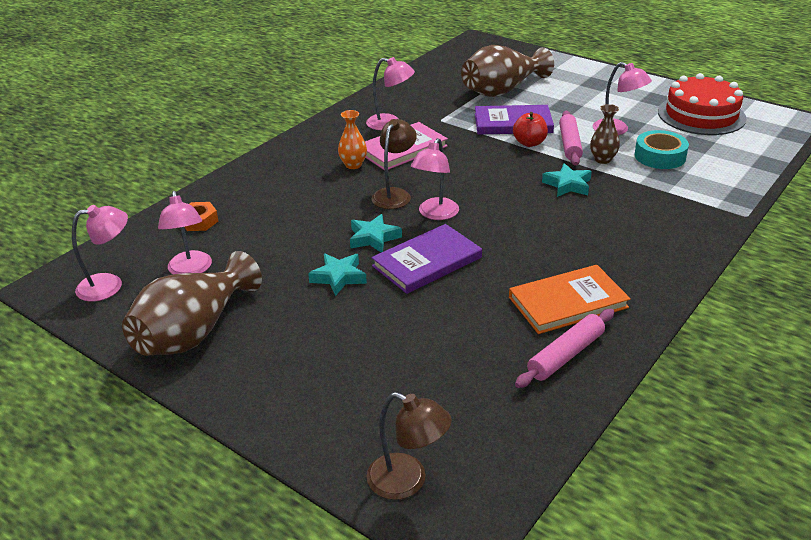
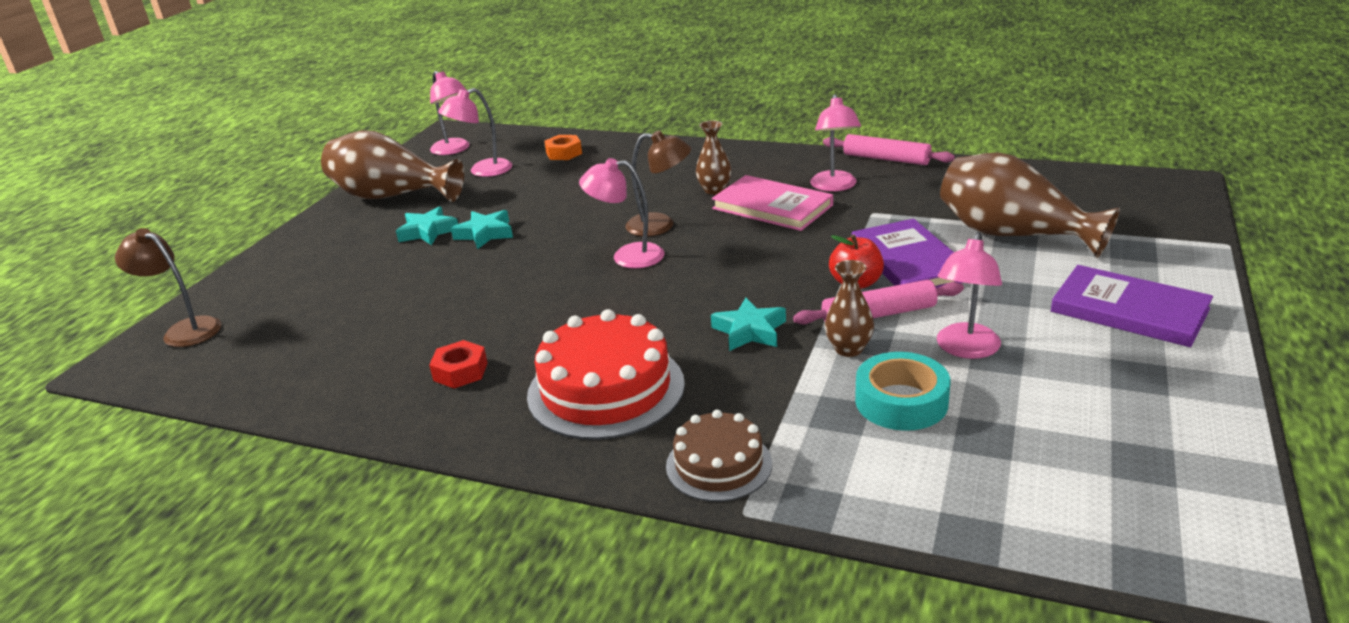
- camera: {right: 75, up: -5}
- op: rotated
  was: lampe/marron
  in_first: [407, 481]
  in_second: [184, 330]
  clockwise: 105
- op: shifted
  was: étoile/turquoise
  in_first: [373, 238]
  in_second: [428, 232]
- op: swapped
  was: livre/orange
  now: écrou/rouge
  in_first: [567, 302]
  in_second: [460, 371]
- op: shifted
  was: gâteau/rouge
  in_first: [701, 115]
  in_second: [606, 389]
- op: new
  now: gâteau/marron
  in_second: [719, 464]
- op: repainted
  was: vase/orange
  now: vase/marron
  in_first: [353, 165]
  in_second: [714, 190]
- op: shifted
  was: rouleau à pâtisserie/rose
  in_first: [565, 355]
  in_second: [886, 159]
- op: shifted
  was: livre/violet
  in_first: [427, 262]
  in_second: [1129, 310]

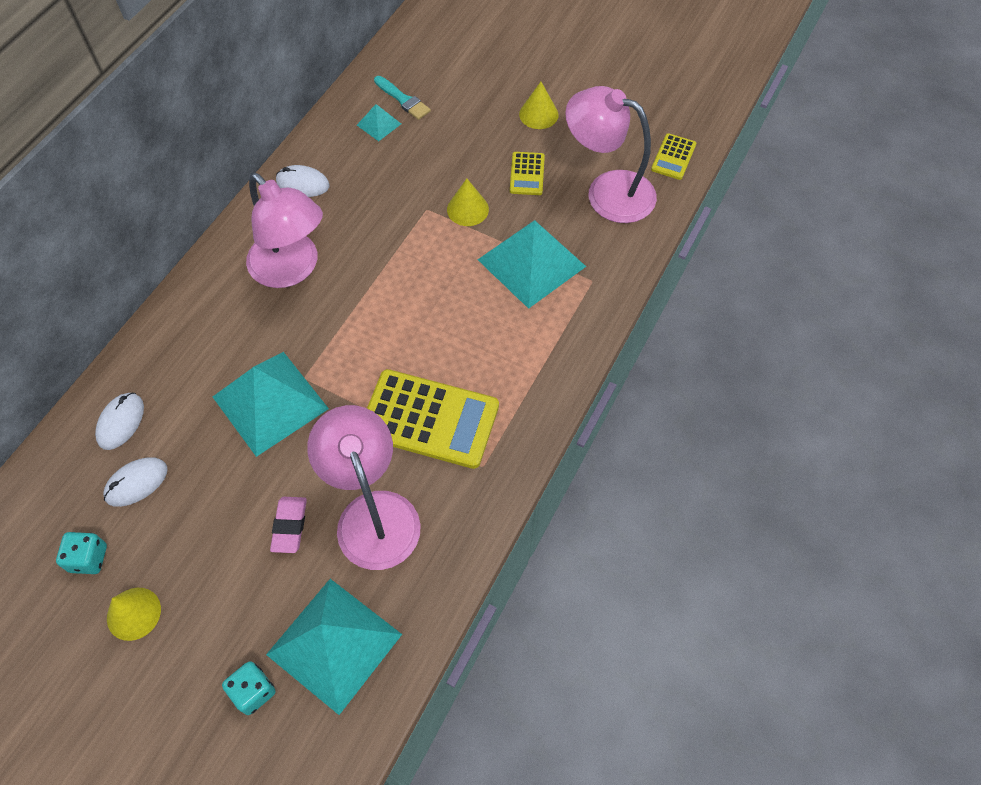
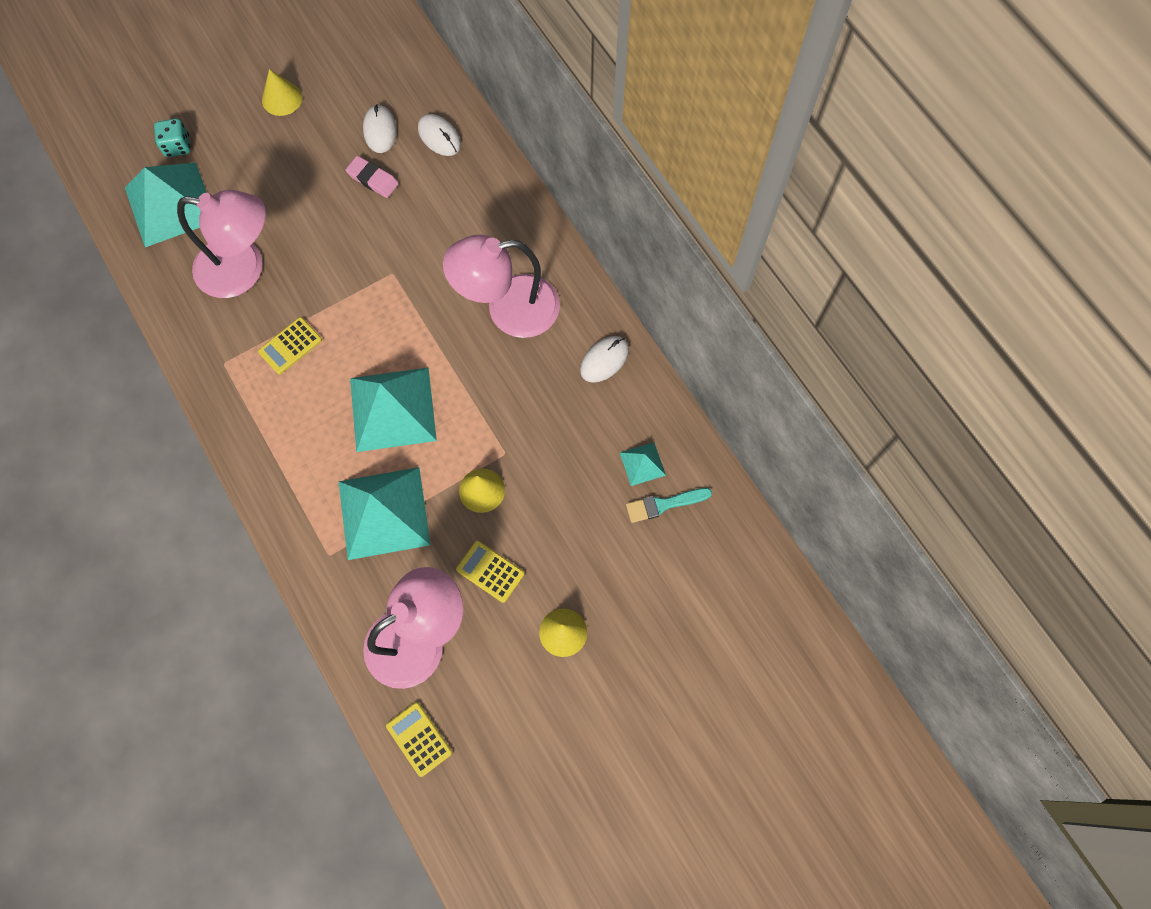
- camera: {right: 120, up: 10}
- op: scaled
  was: calculatrice/jaune
  in_first: [429, 419]
  in_second: [290, 346]
  ratio: 0.49
- op: shifted
  was: gomme/rose
  in_first: [289, 526]
  in_second: [373, 179]
- op: shifted
  was: pyramide/turquoise
  in_first: [270, 402]
  in_second: [392, 409]
- op: gone
  was: dé/turquoise
  in_first: [89, 558]

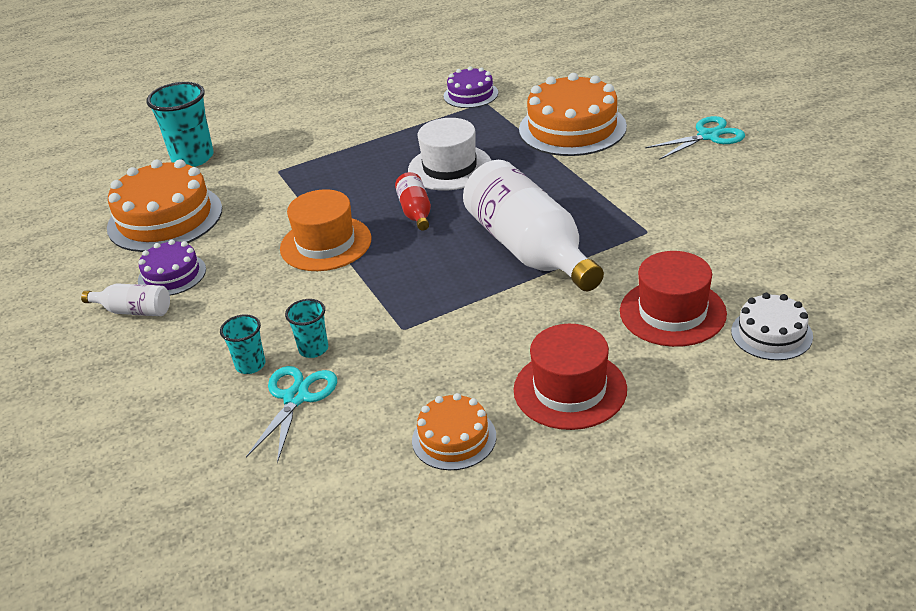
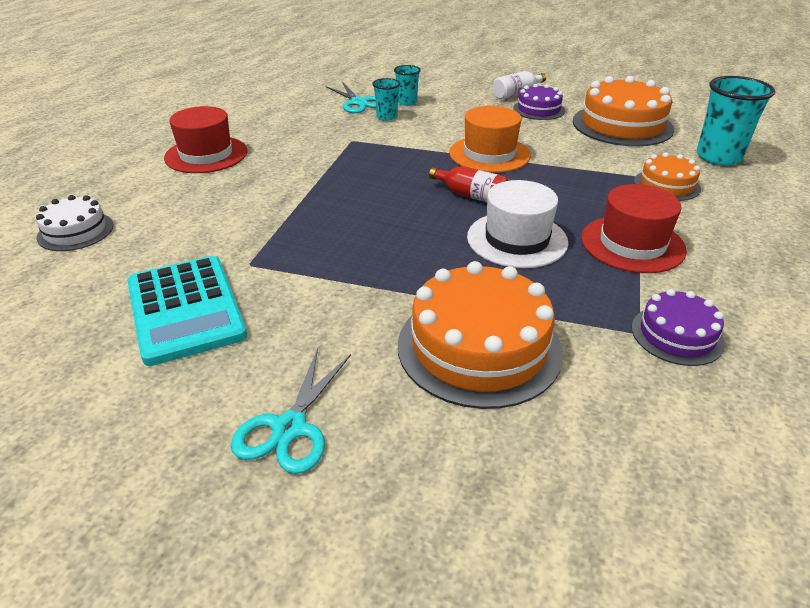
- camera: {right: 130, up: 0}
- op: new
  now: calculatrice/turquoise
  in_second: [185, 309]
- op: shifted
  was: chapeau/rouge
  in_first: [672, 312]
  in_second: [632, 244]
- op: shifted
  was: gâteau/orange
  in_first: [454, 438]
  in_second: [667, 185]
- op: gone
  was: bouteille/blanc
  in_first: [530, 250]

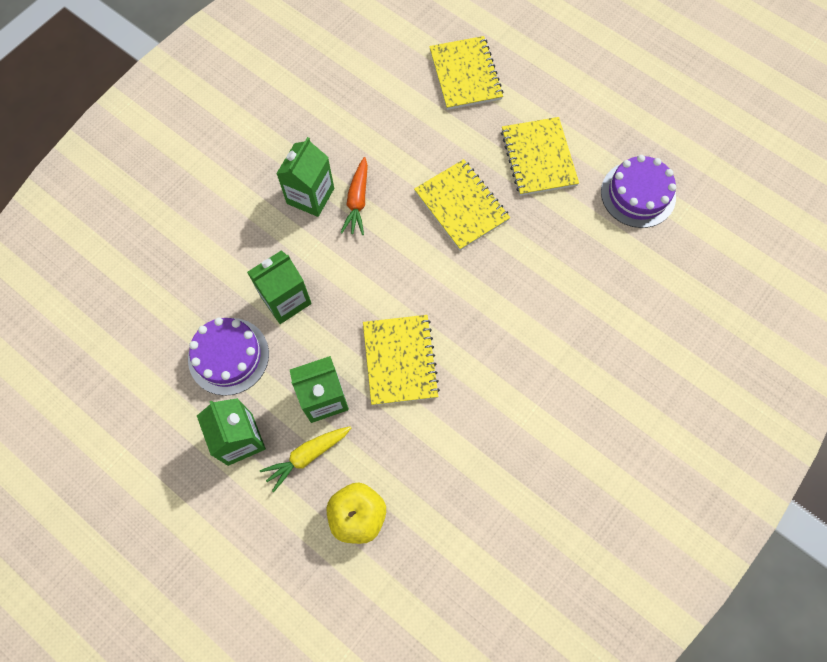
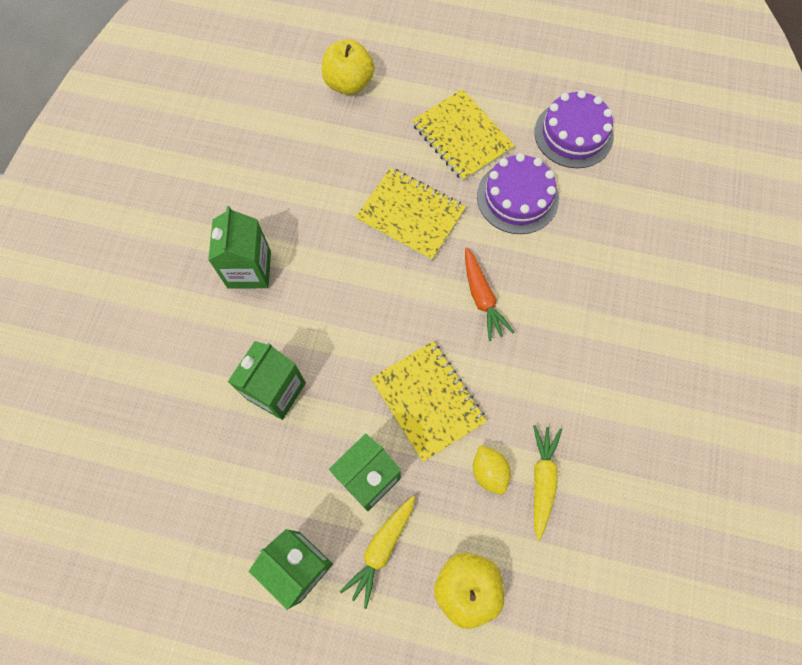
- camera: {right: -25, up: 0}
- op: swapped
  was: carnet/jaune
  now: pomme/jaune
  in_first: [465, 74]
  in_second: [349, 83]
- op: shifted
  was: carotte/orange
  in_first: [357, 201]
  in_second: [482, 298]
- op: new
  now: citron/jaune
  in_second: [489, 472]
- op: shifted
  was: gâteau/violet
  in_first: [228, 356]
  in_second: [517, 197]
- op: new
  now: carotte/jaune
  in_second: [542, 479]

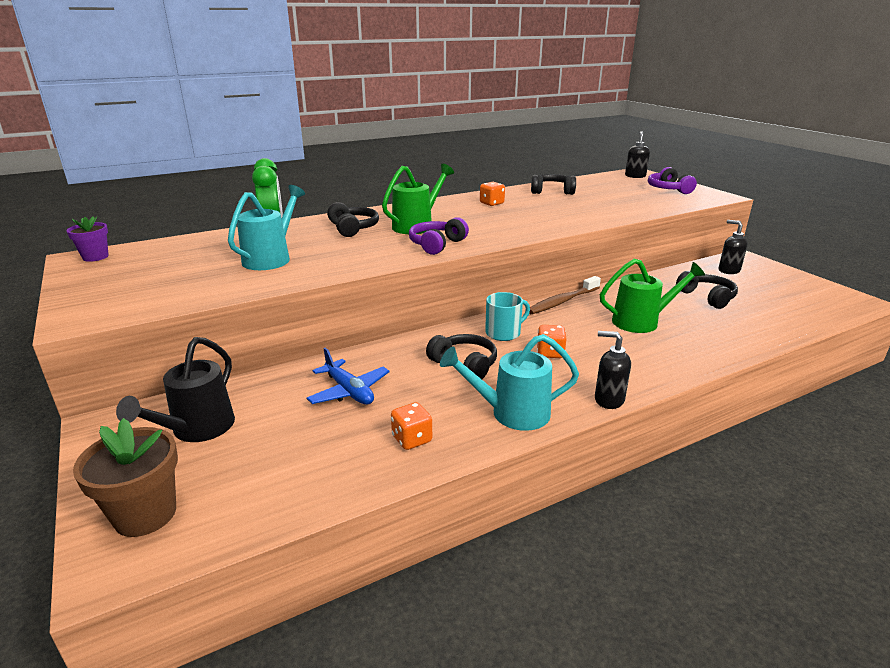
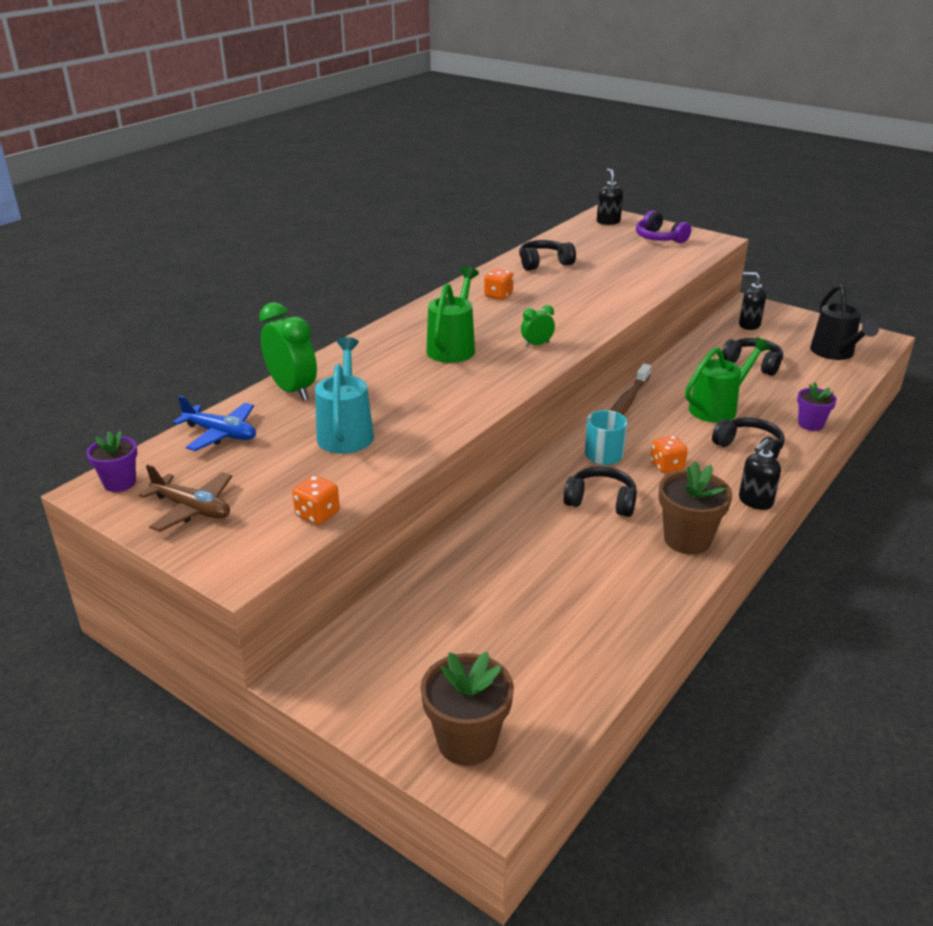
- camera: {right: -25, up: 5}
- op: new
  now: avion/marron
  in_second: [192, 509]
- op: shifted
  was: avion/bleu
  in_first: [349, 391]
  in_second: [221, 434]
- op: shifted
  was: dé/orange
  in_first: [412, 439]
  in_second: [317, 514]
- op: new
  now: réveil/vert
  in_second: [537, 344]
- op: swapped
  was: arrosoir/turquoise
  now: pot de fleurs/marron
  in_first: [511, 413]
  in_second: [687, 539]
- op: shifted
  was: casque audio/noir
  in_first: [353, 228]
  in_second: [749, 448]
- op: rotated
  was: distributeur de savon/noir
  in_first: [608, 400]
  in_second: [755, 501]
  clockwise: -45
- op: new
  now: pot de fleurs/violet
  in_second: [810, 424]
- op: shifted
  was: arrosoir/noir
  in_first: [196, 430]
  in_second: [835, 353]
- op: gone
  was: casque audio/violet
  in_first: [437, 245]

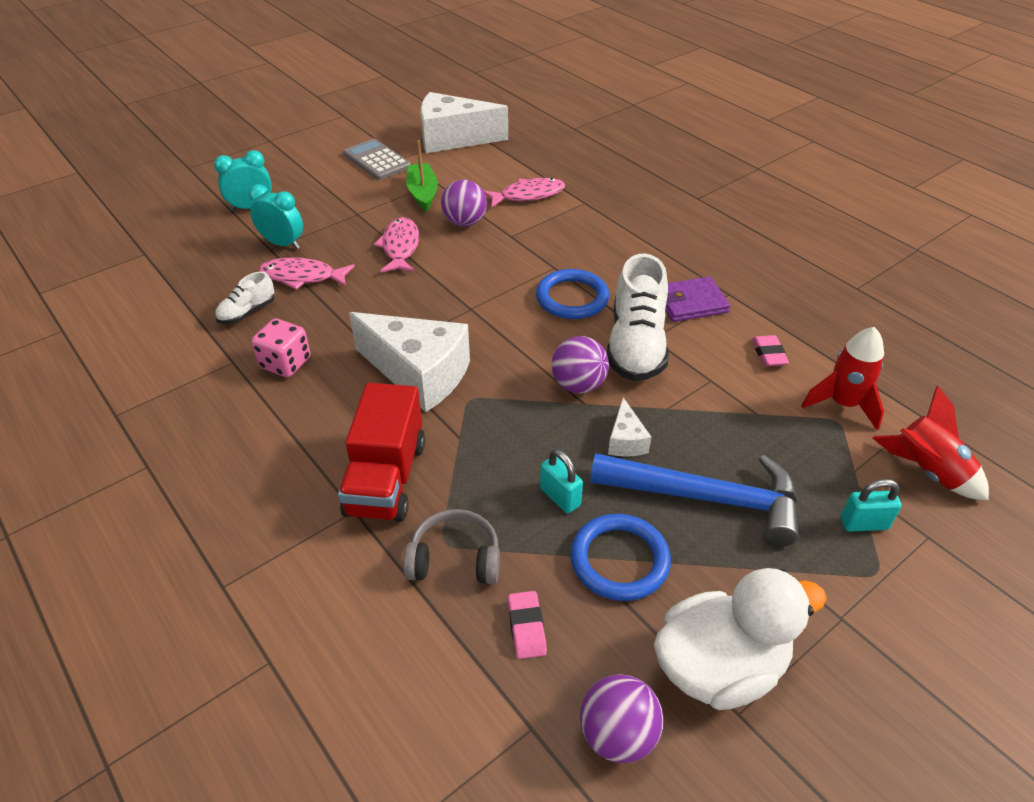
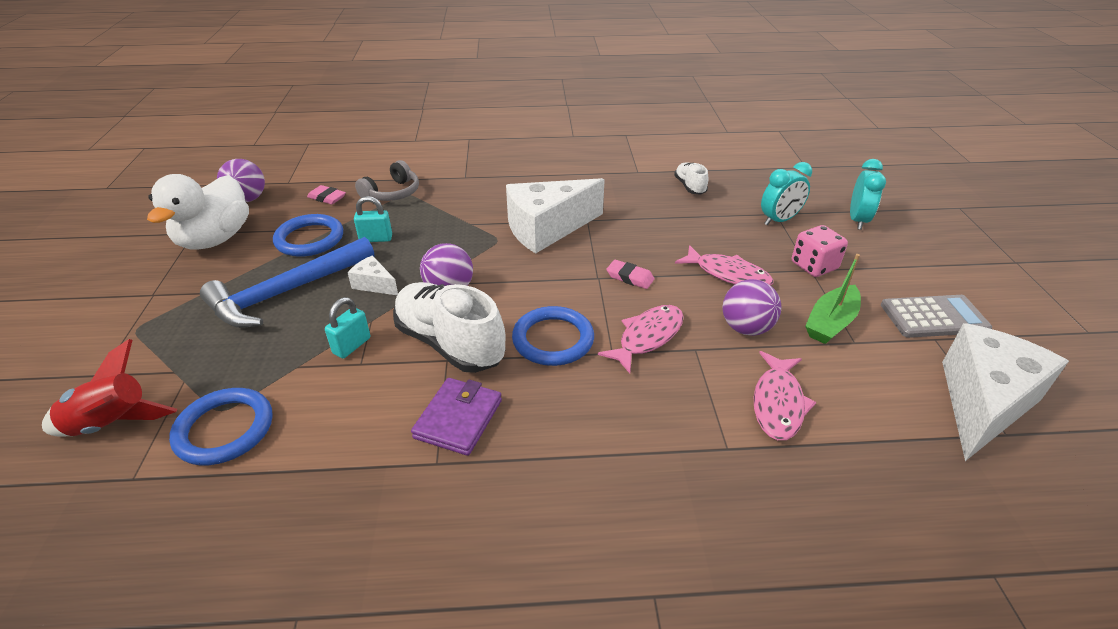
- camera: {right: 125, up: -5}
- op: swapped
  was: fusée/rouge
  now: anneau/bleu
  in_first: [842, 404]
  in_second: [224, 429]
- op: shifted
  was: cadenas/turquoise
  in_first: [863, 523]
  in_second: [352, 346]
- op: shifted
  was: poisson/rose
  in_first: [302, 277]
  in_second: [647, 337]
- op: shifted
  was: gomme/rose
  in_first: [769, 354]
  in_second: [630, 277]
- op: shifted
  was: dé/rose
  in_first: [285, 363]
  in_second: [814, 266]
- op: rotated
  was: bateau/vert
  in_first: [422, 193]
  in_second: [830, 323]
  clockwise: 105
- op: gone
  was: camion/rouge
  in_first: [386, 478]

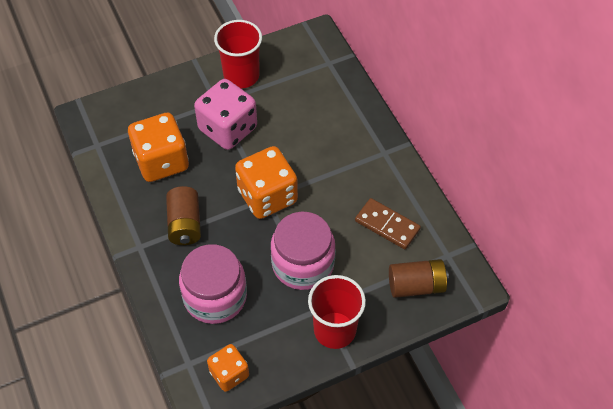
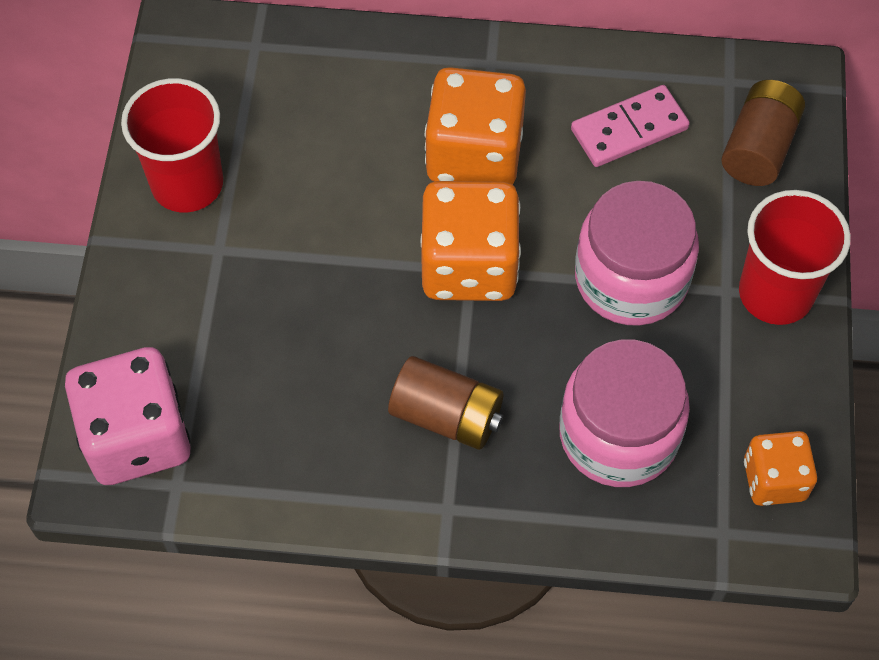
- camera: {right: -60, up: 5}
- op: shifted
  was: dé/rose
  in_first: [228, 129]
  in_second: [137, 437]
- op: shifted
  was: dé/orange
  in_first: [161, 161]
  in_second: [474, 155]
- op: repainted
  was: domino/marron
  now: domino/rose
  in_first: [387, 225]
  in_second: [629, 129]

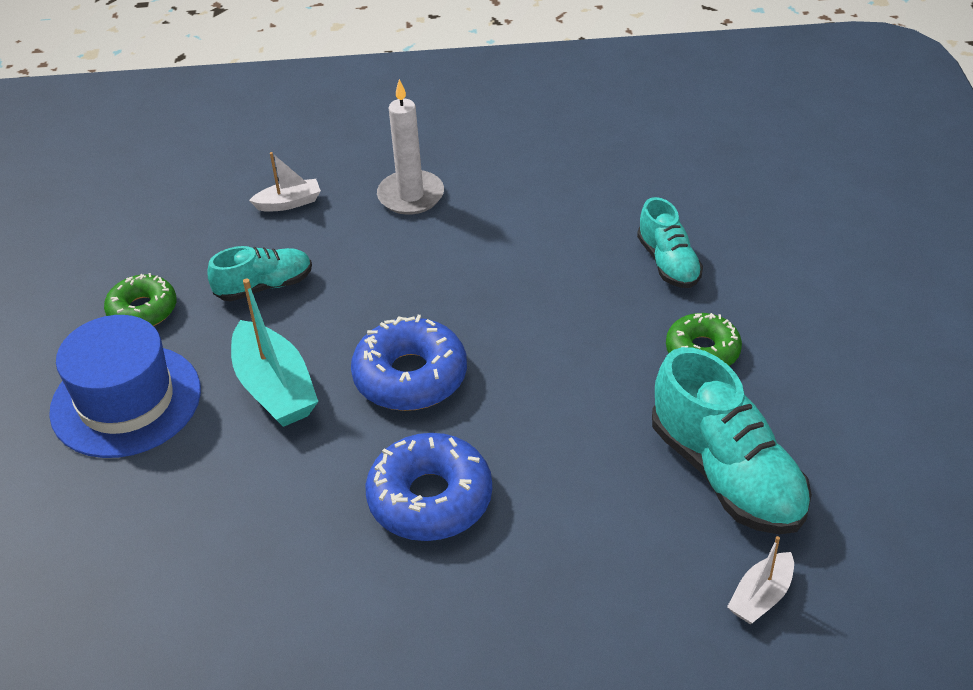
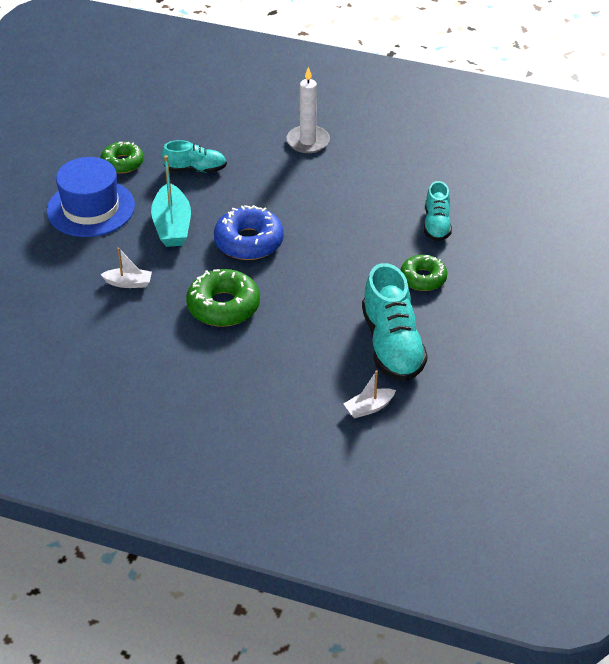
- camera: {right: 20, up: 0}
- op: shifted
  was: bateau/blanc
  in_first: [289, 203]
  in_second: [128, 283]
- op: repainted
  was: beignet/bleu
  now: beignet/vert
  in_first: [430, 498]
  in_second: [223, 306]

